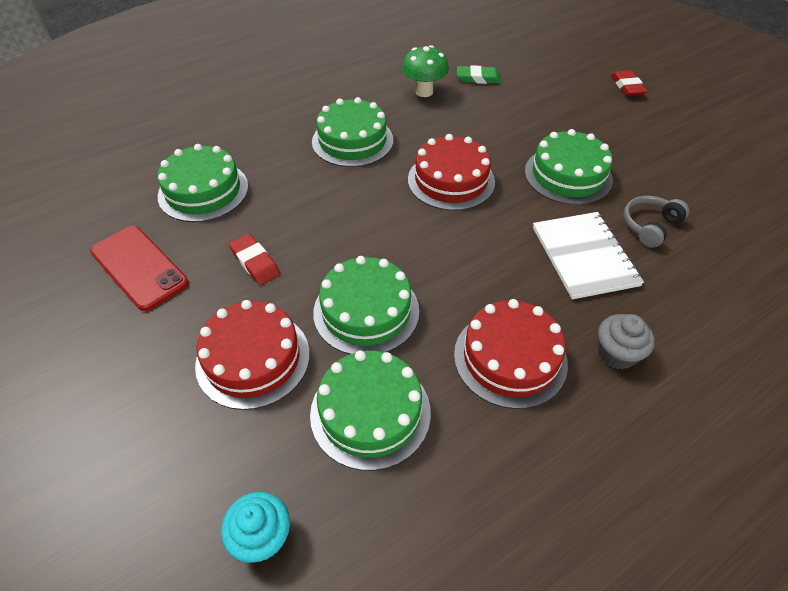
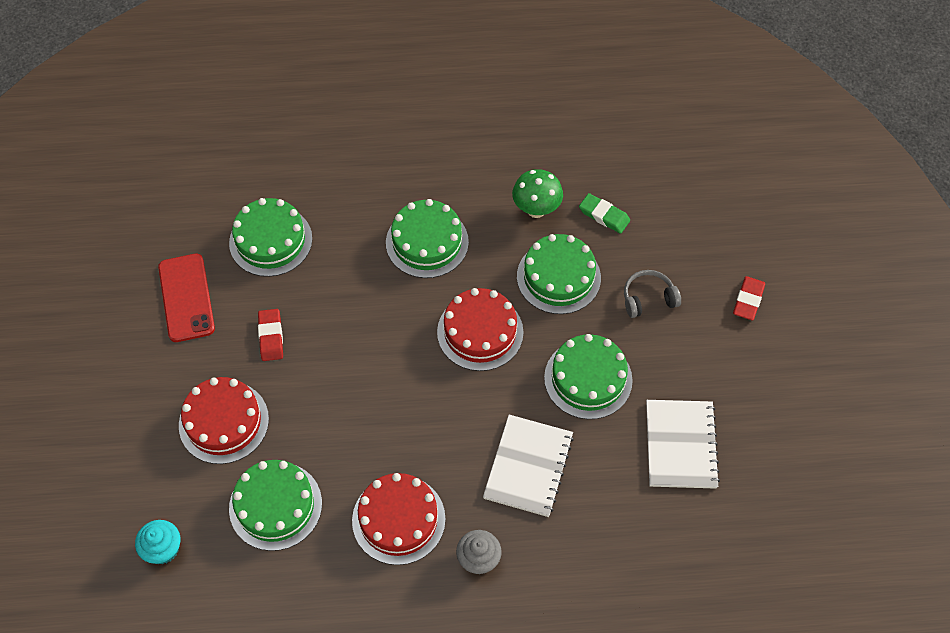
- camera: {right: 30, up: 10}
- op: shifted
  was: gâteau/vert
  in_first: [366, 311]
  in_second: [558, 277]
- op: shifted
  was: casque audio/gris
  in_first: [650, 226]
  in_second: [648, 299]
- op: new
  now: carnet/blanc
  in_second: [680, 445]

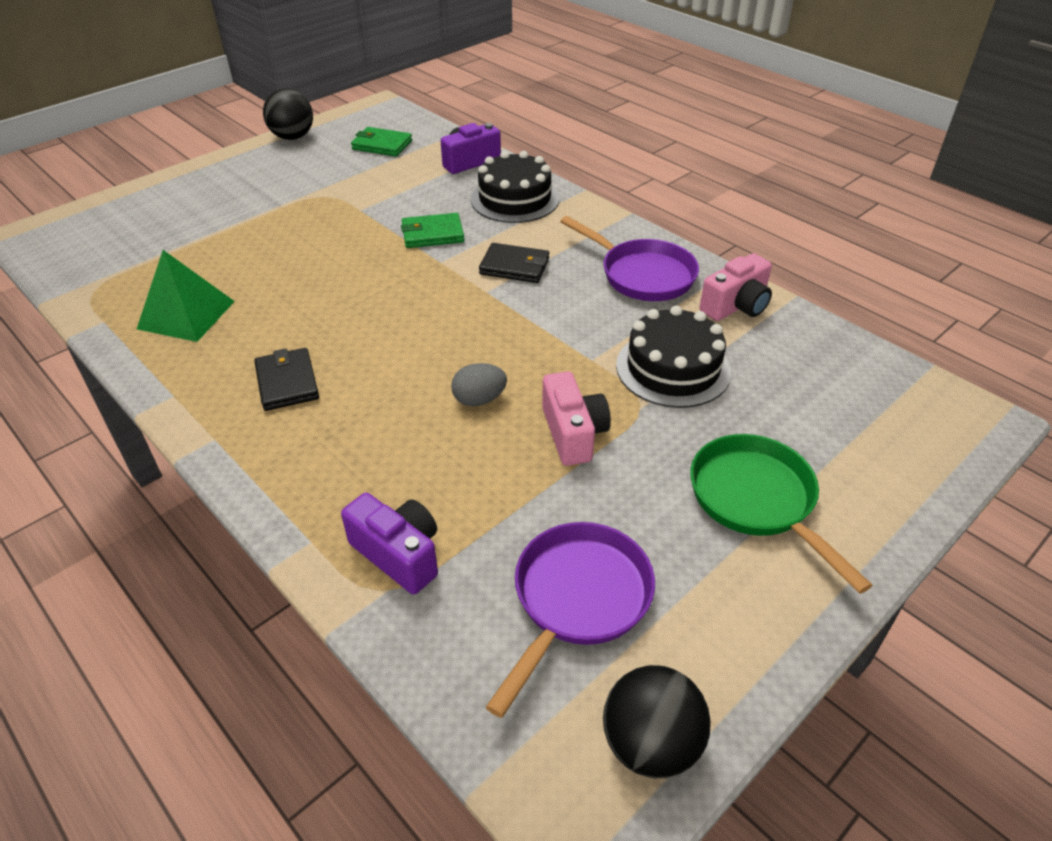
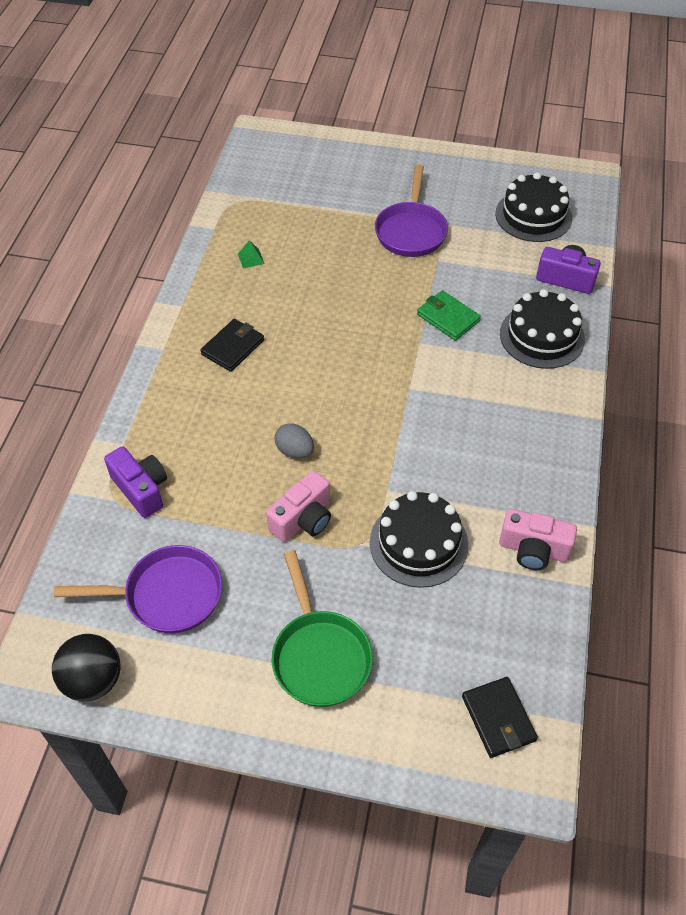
- camera: {right: 55, up: 10}
- op: rotated
  was: appareil photo/violet
  in_first: [398, 554]
  in_second: [141, 489]
  clockwise: -45
- op: scaled
  was: pyramide/vert
  in_first: [186, 315]
  in_second: [251, 258]
  ratio: 0.43
- op: rotated
  was: poêle/vert
  in_first: [757, 500]
  in_second: [319, 656]
  clockwise: 135
- op: shifted
  was: poêle/violet
  in_first: [642, 275]
  in_second: [411, 231]
- op: shifted
  was: portefeuille/noir
  in_first: [514, 266]
  in_second: [498, 718]
- op: swapped
  was: portefeuille/vert
  now: gâteau/noir
  in_first: [382, 145]
  in_second: [533, 216]
- op: gone
  was: balle/noir
  in_first: [293, 137]

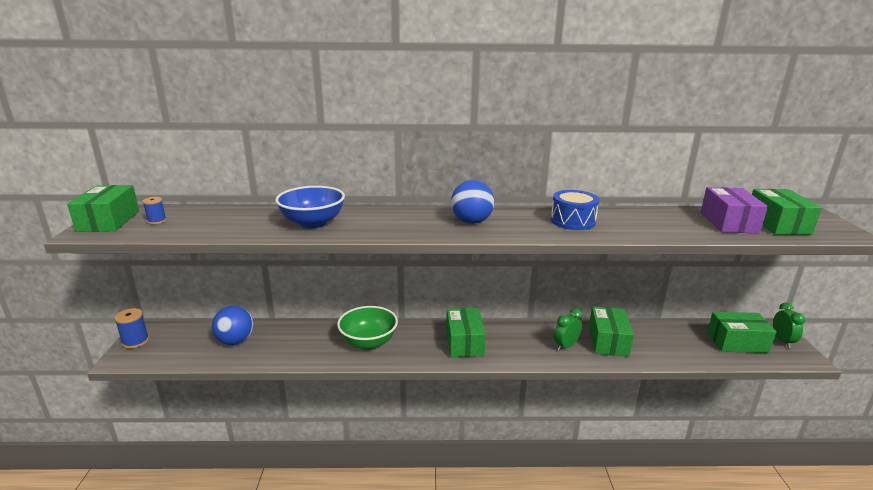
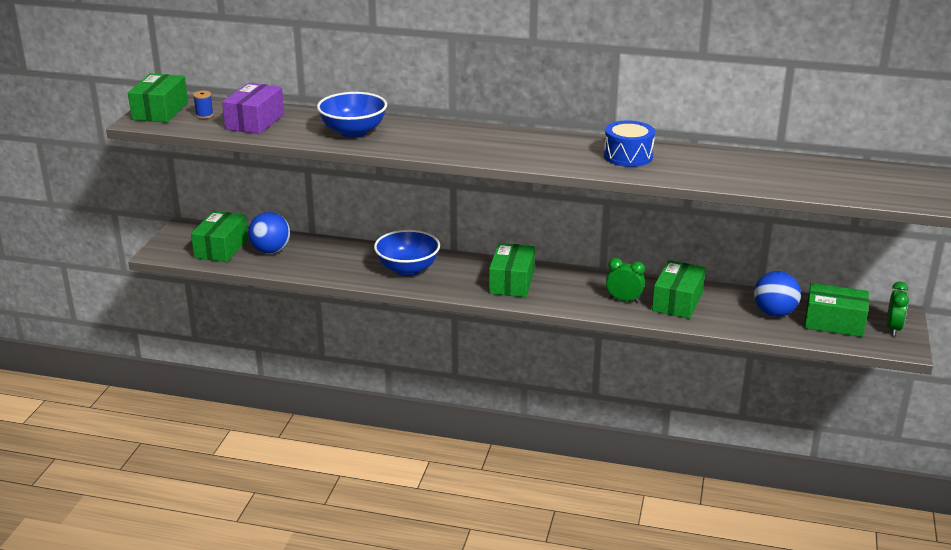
- camera: {right: 15, up: 5}
- op: shifted
  was: boîte/vert
  in_first: [778, 224]
  in_second: [221, 248]
- op: shifted
  was: boîte/violet
  in_first: [728, 222]
  in_second: [255, 121]
- op: repainted
  was: bol/vert
  now: bol/bleu
  in_first: [368, 342]
  in_second: [407, 269]
- op: rotated
  was: réveil/vert
  in_first: [565, 346]
  in_second: [624, 300]
  clockwise: 45
- op: shifted
  was: balle/bleu
  in_first: [471, 222]
  in_second: [774, 313]
- op: gone
  was: bobine/bleu
  in_first: [135, 341]

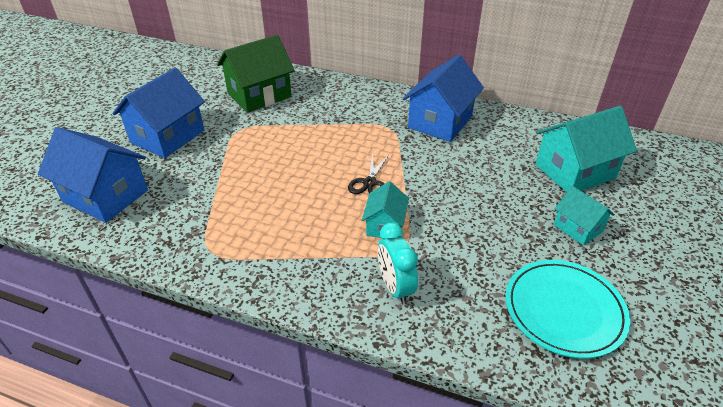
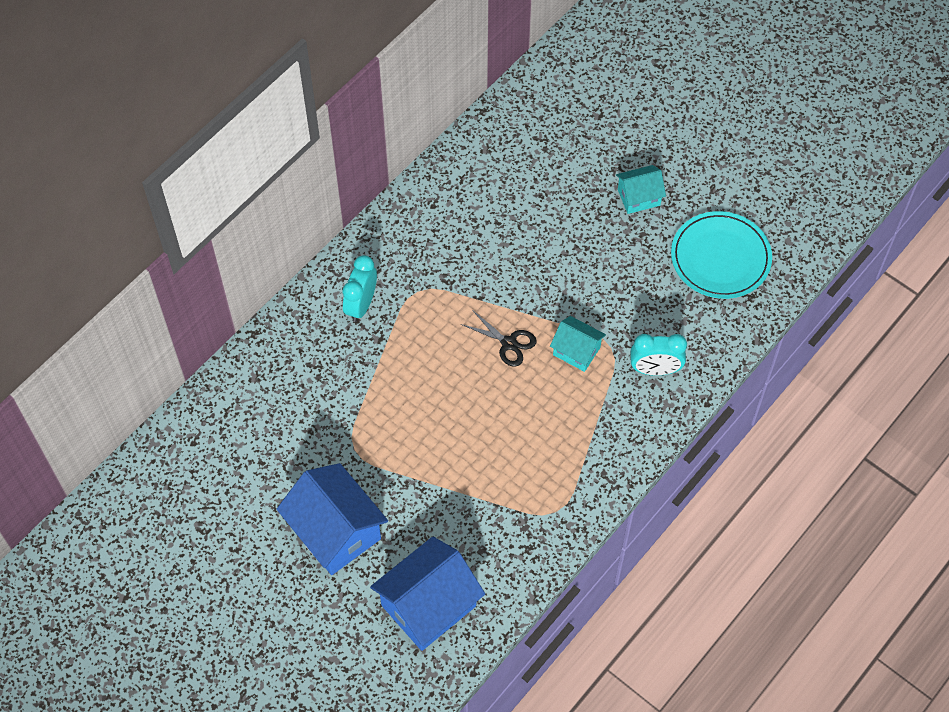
- camera: {right: -70, up: 20}
- op: new
  now: réveil/turquoise
  in_second: [361, 305]
- op: gone
  was: maison/vert
  in_first: [259, 95]
- op: gone
  was: maison/bleu
  in_first: [440, 122]
- op: gone
  was: maison/turquoise
  in_first: [574, 171]

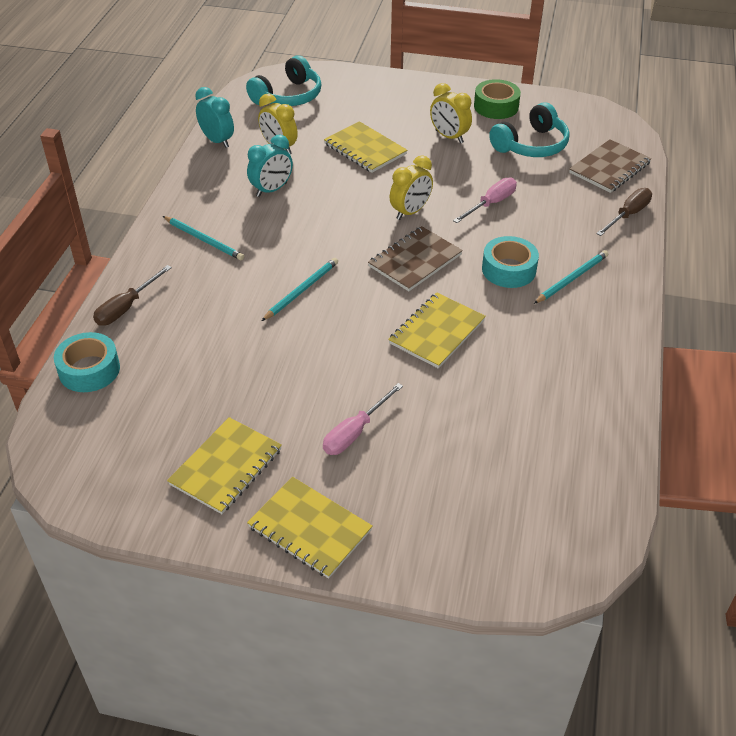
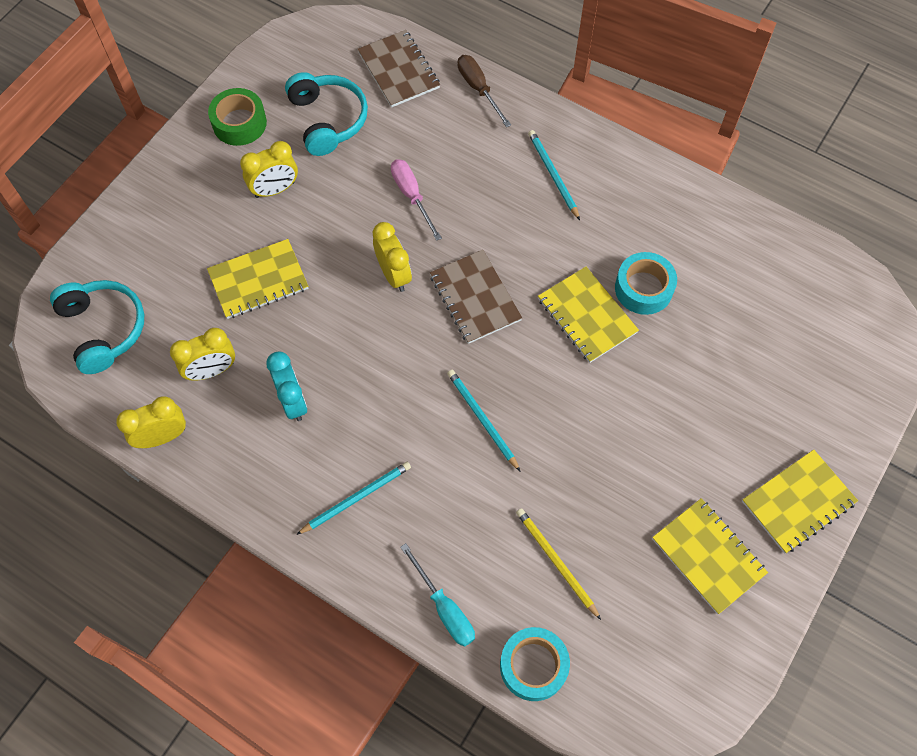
- camera: {right: -70, up: 20}
- op: repainted
  was: réveil/turquoise
  now: réveil/jaune
  in_first: [217, 141]
  in_second: [162, 436]
- op: repainted
  was: tournevis/marron
  now: tournevis/turquoise
  in_first: [126, 307]
  in_second: [444, 608]
- op: new
  now: crayon/jaune
  in_second: [556, 562]
- op: shifted
  was: ruban adhésif/turquoise
  in_first: [508, 269]
  in_second: [643, 288]
- op: gone
  was: tournevis/rose
  in_first: [355, 432]

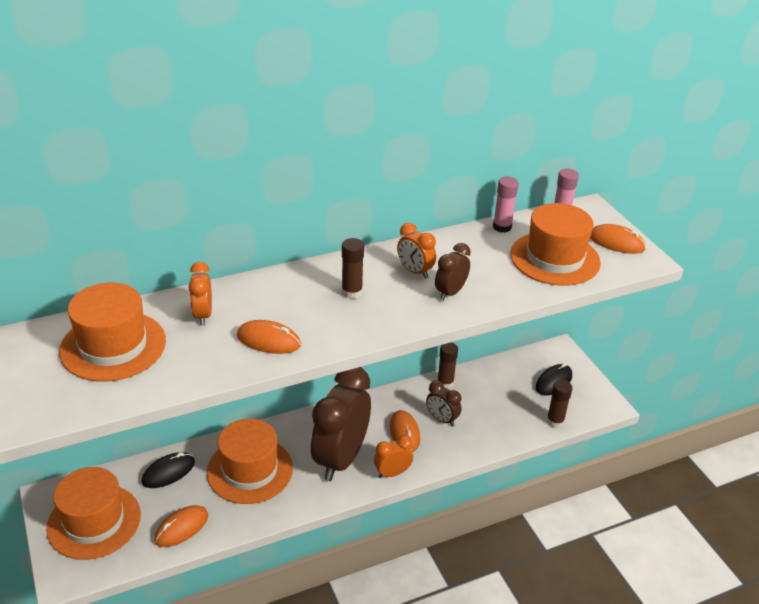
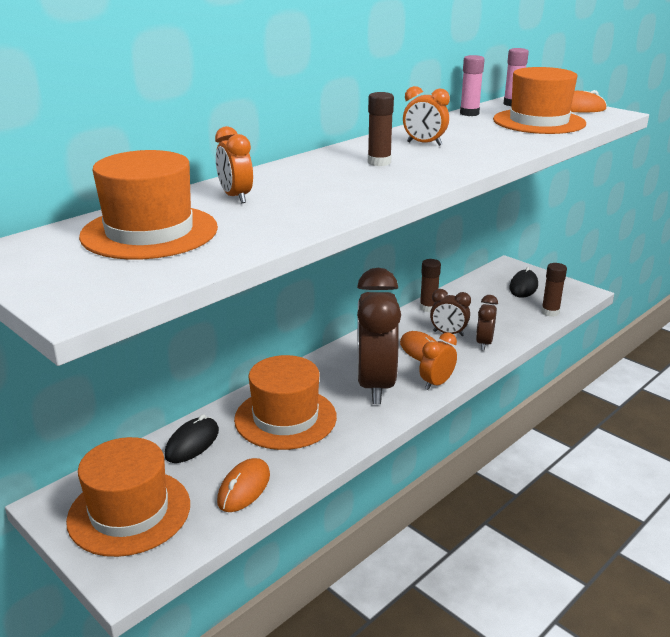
- camera: {right: -20, up: -10}
- op: shifted
  was: réveil/marron
  in_first: [450, 293]
  in_second: [484, 343]
- op: gone
  was: souris/orange
  in_first: [268, 340]

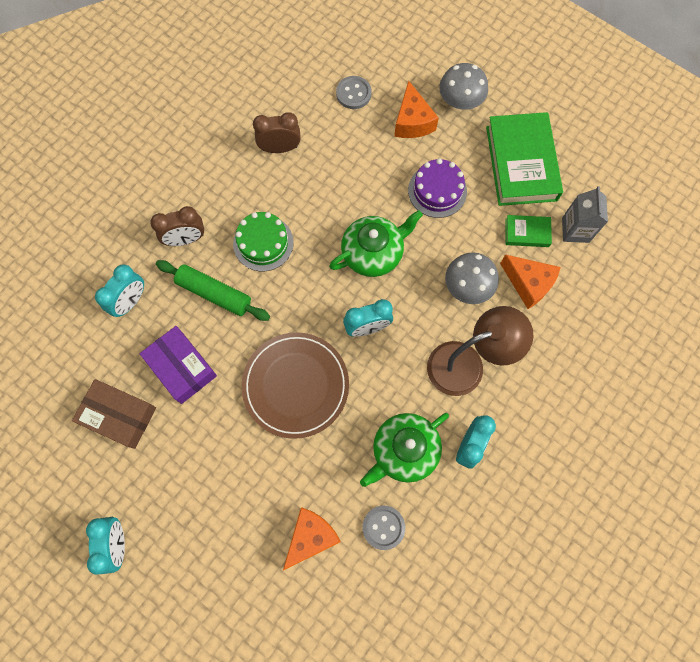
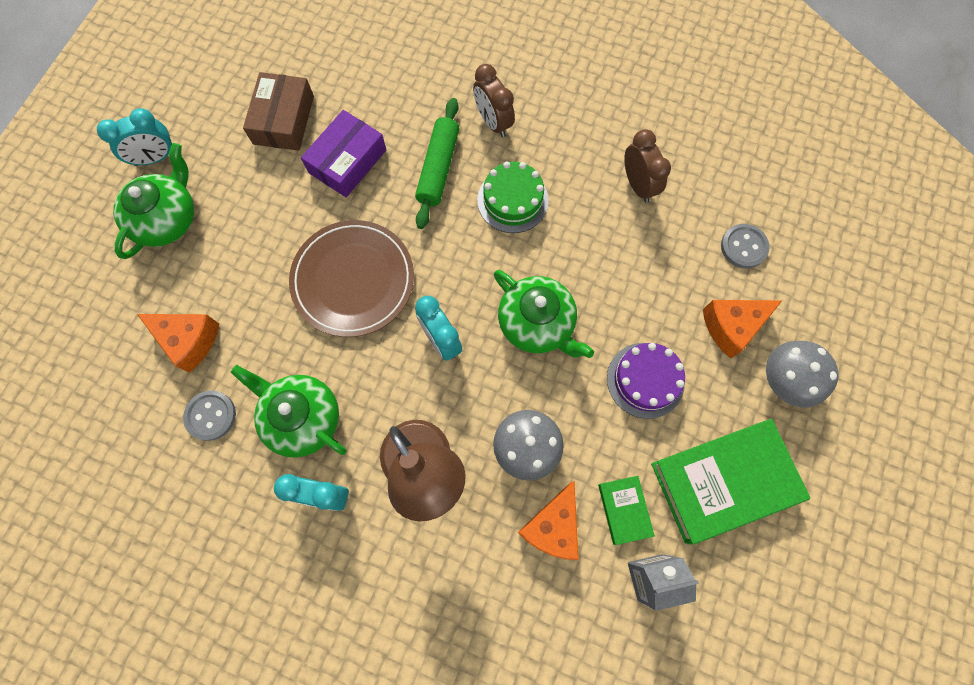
- camera: {right: 75, up: 0}
- op: new
  now: théière/vert
  in_second: [167, 219]
- op: gone
  was: réveil/turquoise
  in_first: [130, 301]

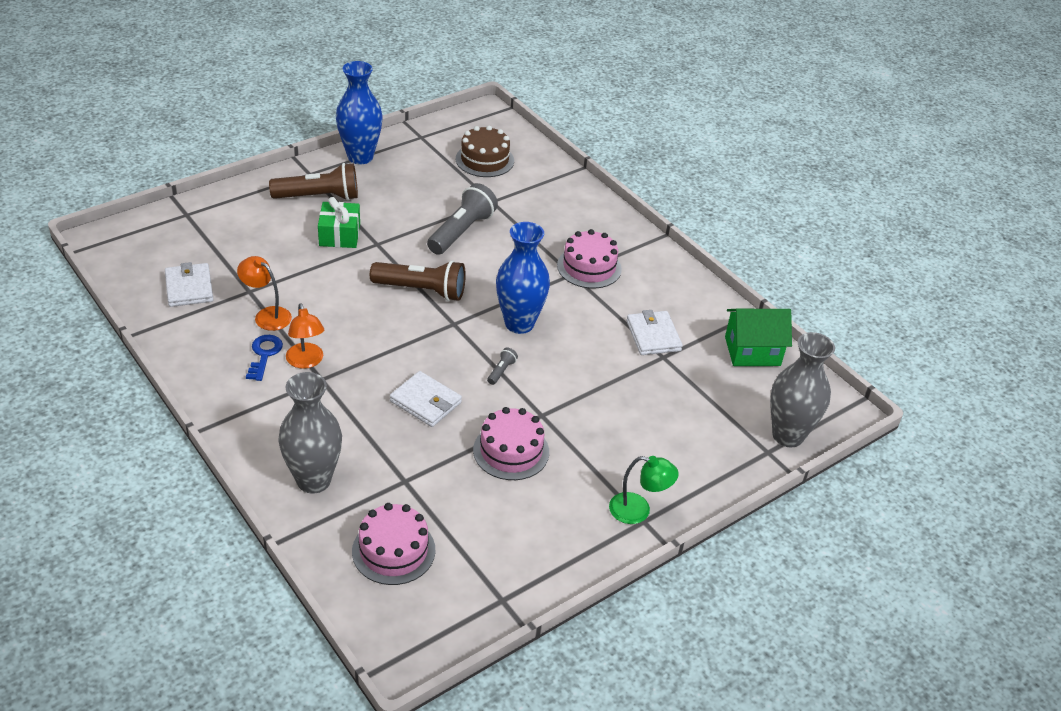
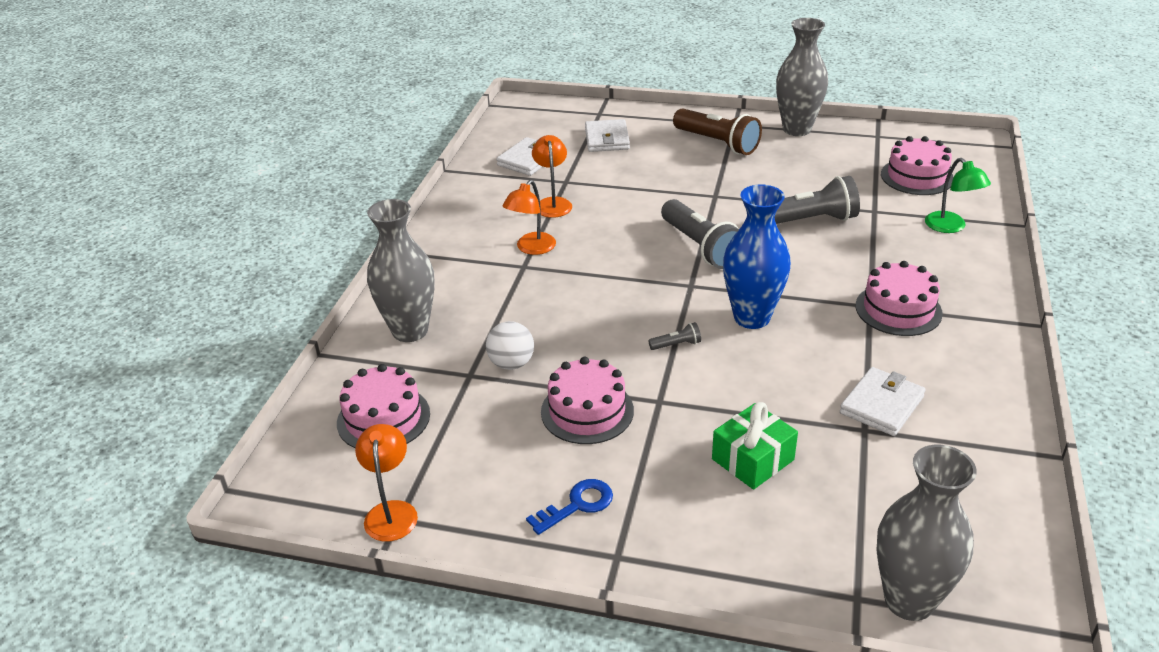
- camera: {right: 55, up: -5}
- op: new
  now: lampe/orange
  in_second: [391, 511]
- op: new
  now: balle/blanc
  in_second: [511, 363]
- op: shifted
  was: clé/bleu
  in_first: [264, 355]
  in_second: [577, 505]
- op: shifted
  was: portefeuille/blanc
  in_first: [425, 402]
  in_second: [607, 139]
- op: repainted
  was: lampe de poche/marron
  now: lampe de poche/gris
  in_first: [422, 290]
  in_second: [701, 247]
- op: shifted
  was: cadeau/vert
  in_first: [339, 235]
  in_second: [752, 459]
- op: repainted
  was: vase/bleu
  now: vase/gris
  in_first: [360, 157]
  in_second: [797, 129]
- op: repainted
  was: gâteau/marron
  now: gâteau/rose
  in_first: [484, 160]
  in_second: [917, 176]
- op: shifted
  was: lampe/vert
  in_first: [638, 511]
  in_second: [950, 227]
- op: gone
  was: maison/vert
  in_first: [752, 351]

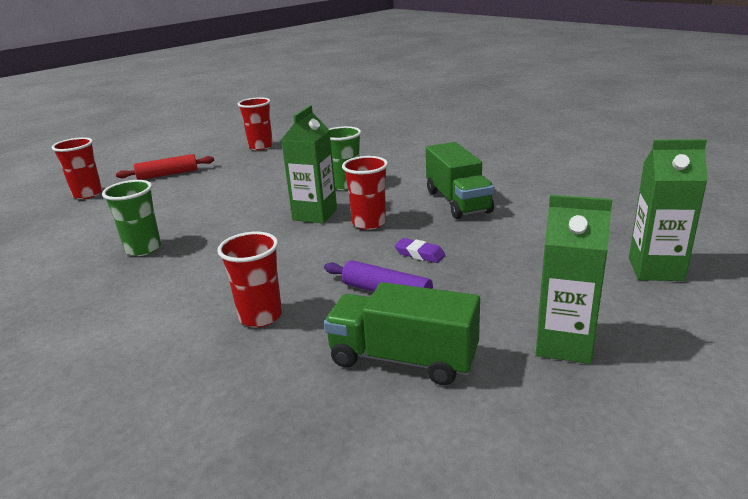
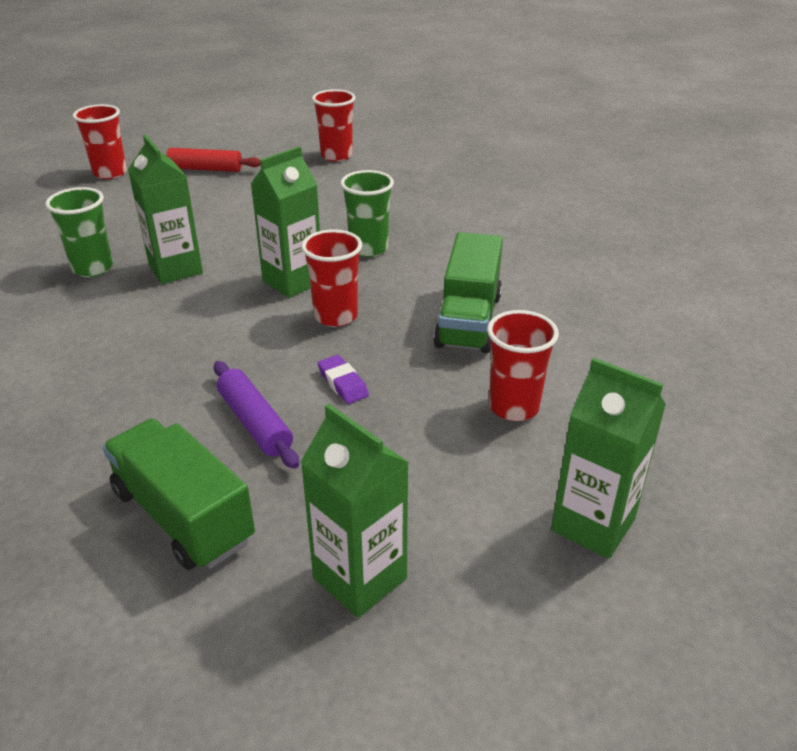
- camera: {right: 25, up: 10}
- op: new
  now: brique de lait/vert
  in_second: [175, 269]
- op: shifted
  was: gobelet/rouge
  in_first: [260, 316]
  in_second: [514, 407]

